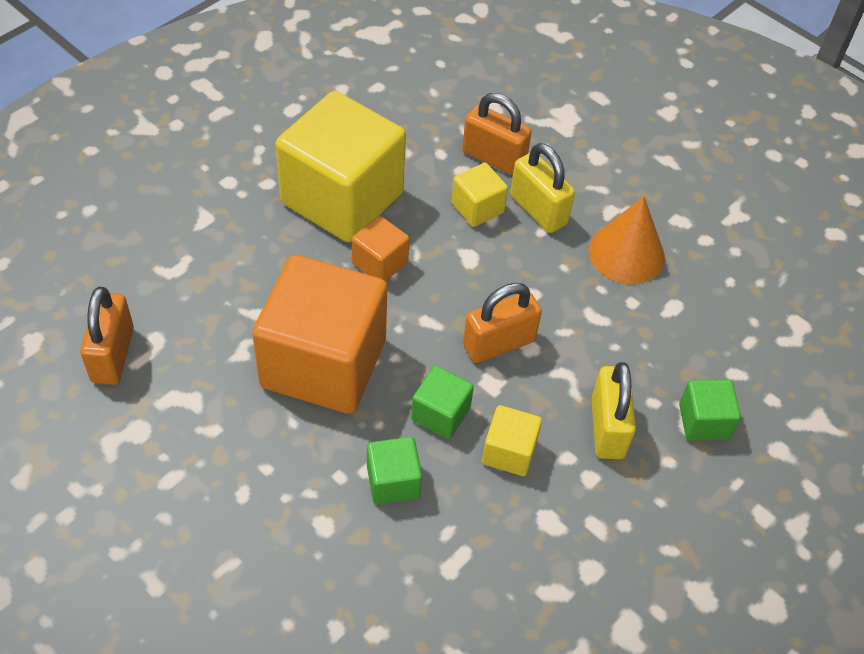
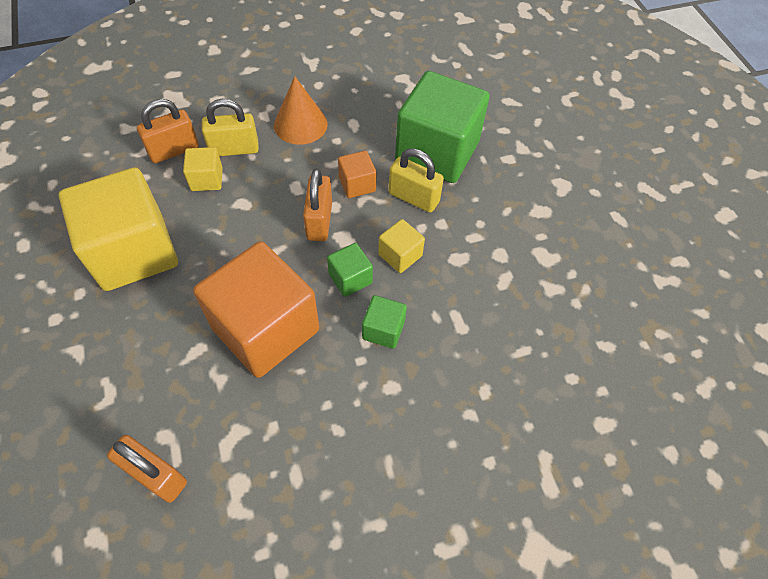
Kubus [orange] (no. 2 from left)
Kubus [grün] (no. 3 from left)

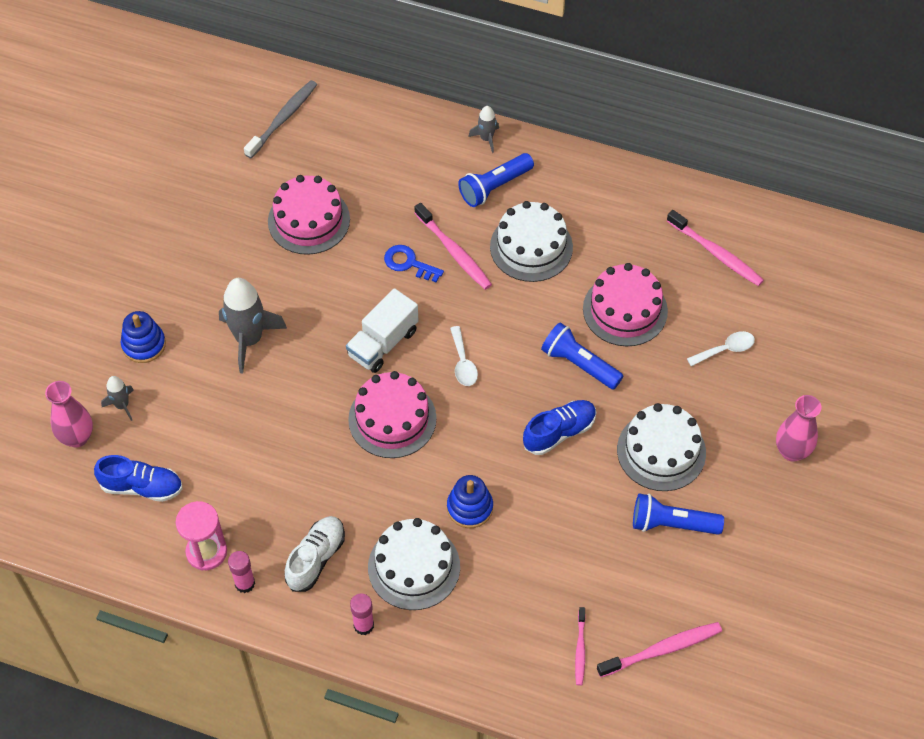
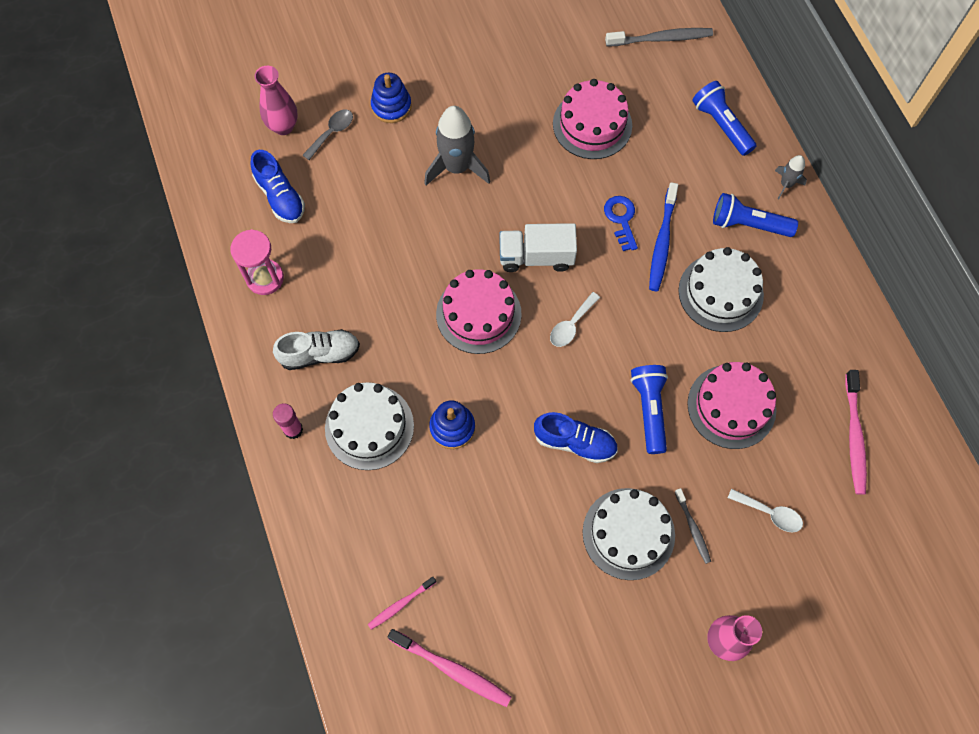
Klebestift [rosa] (no. 1 from left in the first image)
Zahnbürste [grau] (no. 2 from left)
Taschenlampe [blau] (no. 2 from left)
Löffel [grau]
Zahnbürste [blau]

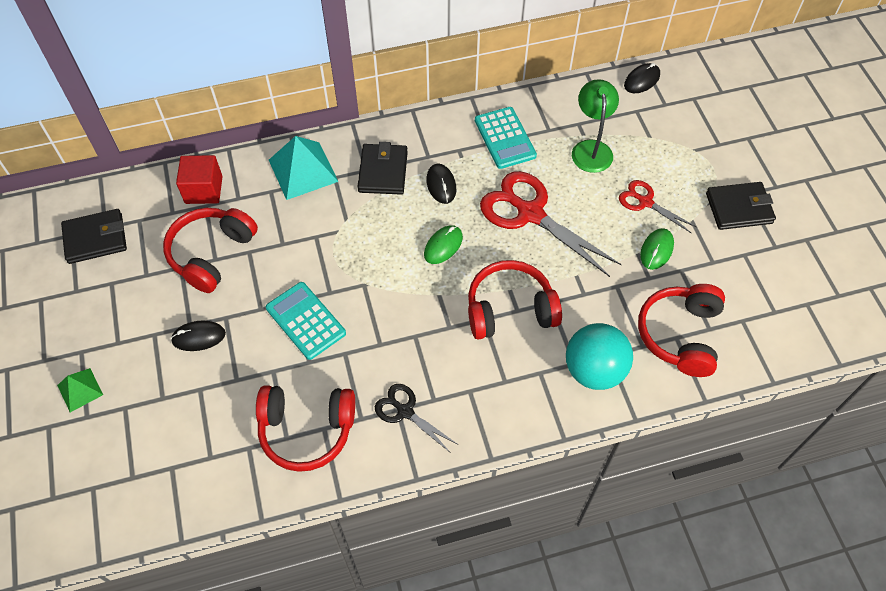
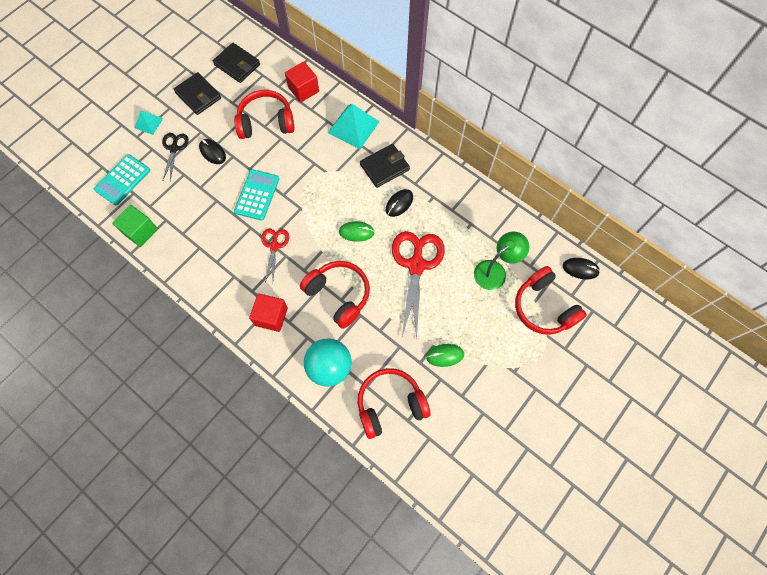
Kubus [grün]
Kubus [rot] (no. 1 from left)
Kopfhörer [rot] (no. 4 from left)
Schere [schwarz]
Taschenrechner [türkis] (no. 1 from left)
Schere [rot] (no. 1 from left)
Geldbörse [schwarz] (no. 1 from left)
Pyramide [türkis] (no. 1 from left)

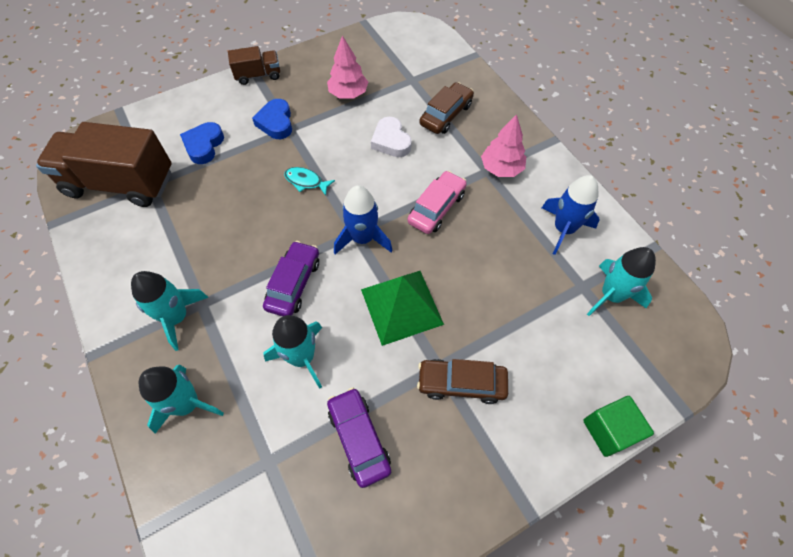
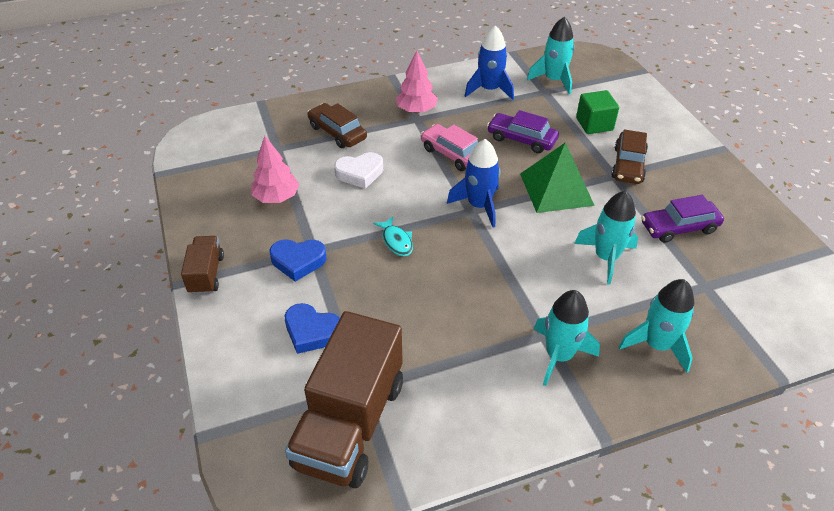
Auto [lila] (no. 1 from left)
Kubus [grün]
Fisch [türkis]

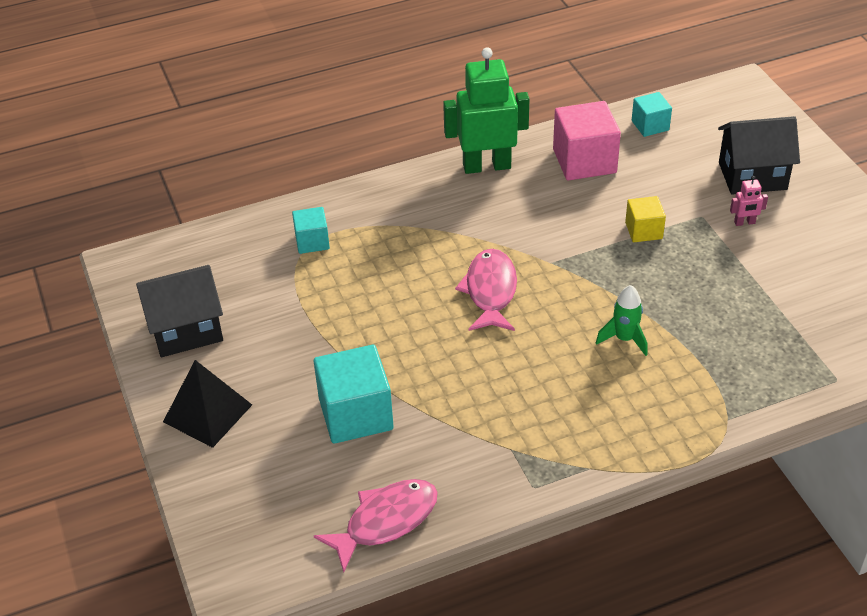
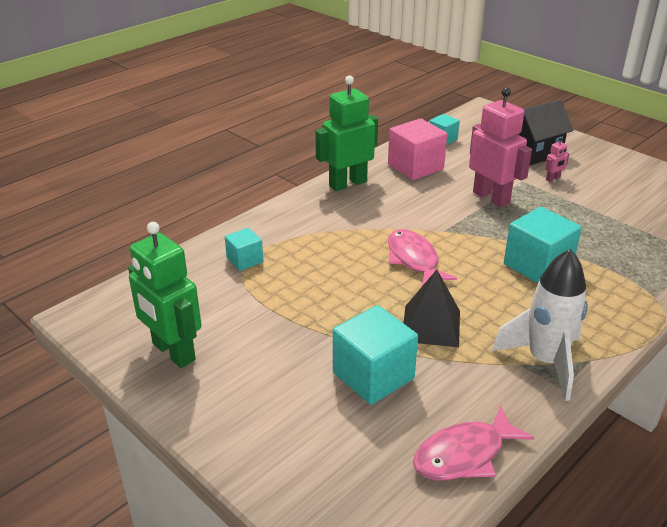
Rakete [weiß]
Pyramide [schwarz]
Roboter [grün] (no. 1 from left)
Kubus [türkis] (no. 4 from left)
Roboter [rosa] (no. 1 from left)
Fisch [rosa] (no. 2 from left)

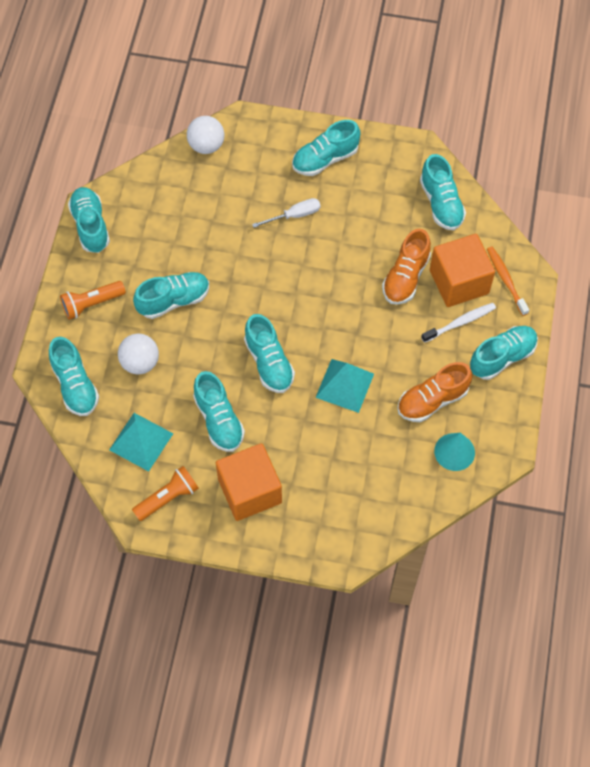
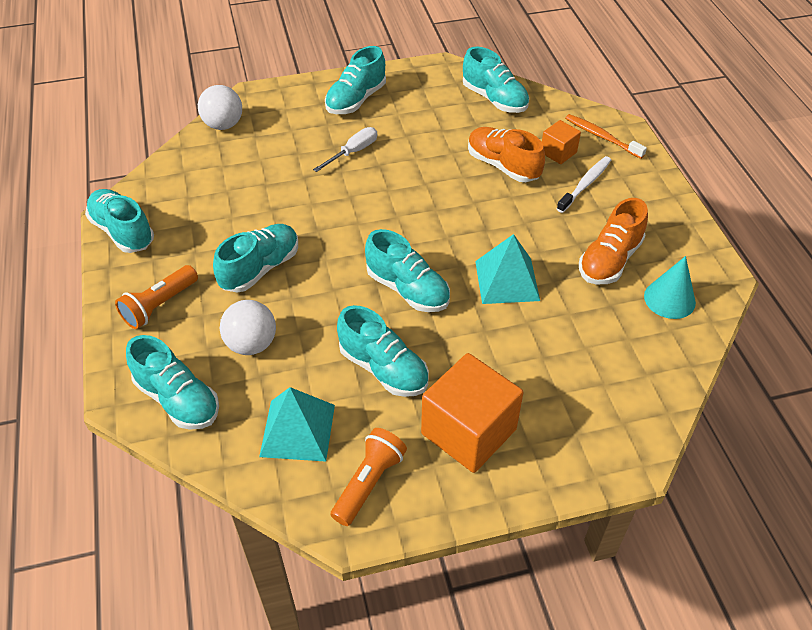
Schuh [türkis] (no. 8 from left in the first image)
Schuh [orange] (no. 1 from left)
Kubus [orange] (no. 2 from left)

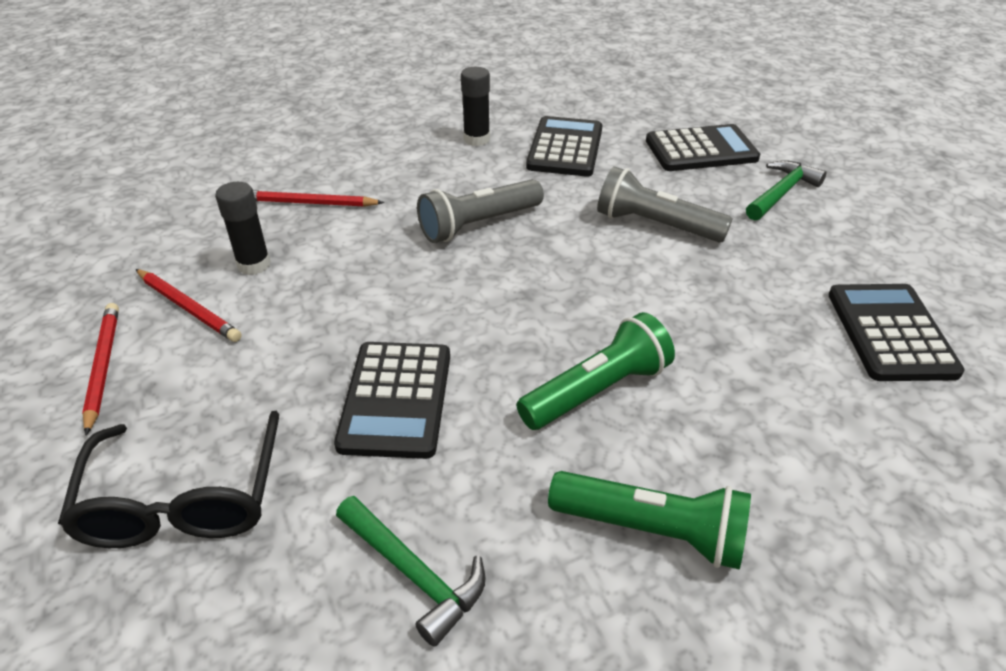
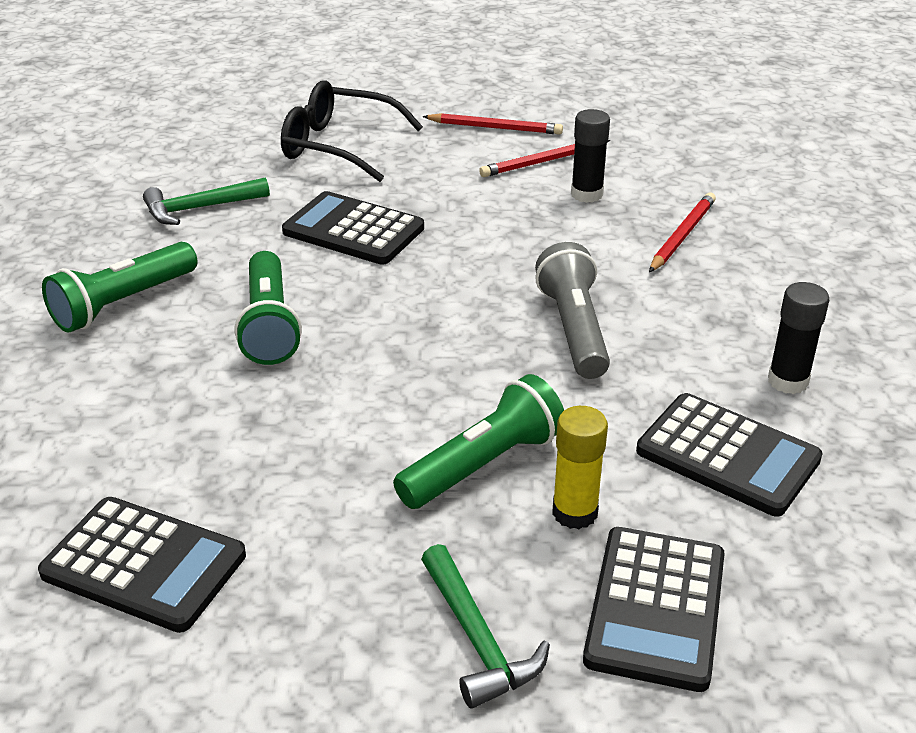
Klebestift [gelb]
Taschenlampe [grün] (no. 3 from left)

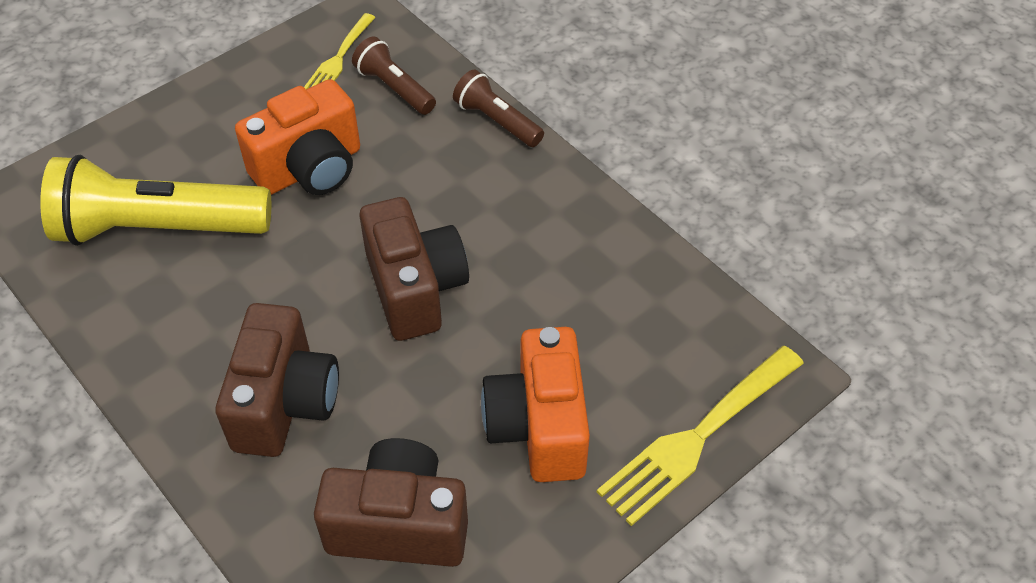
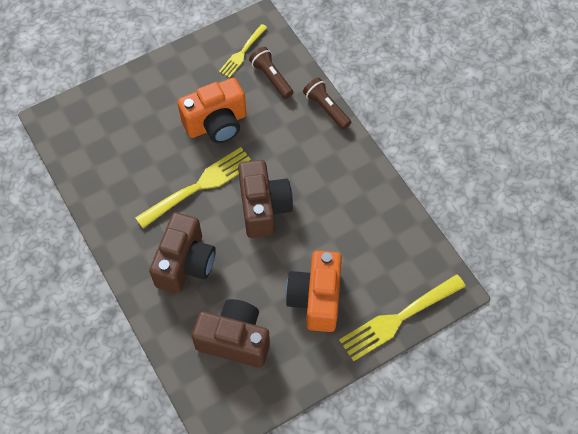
Taschenlampe [gelb]
Gabel [gelb] (no. 1 from left)

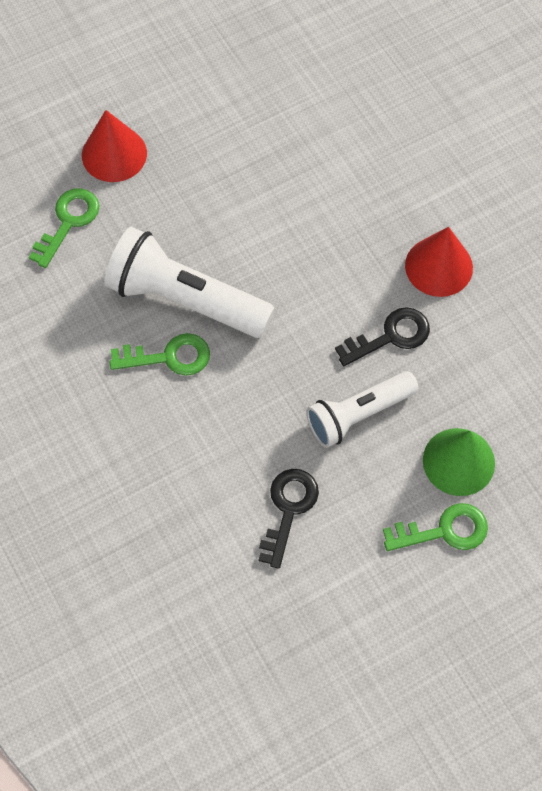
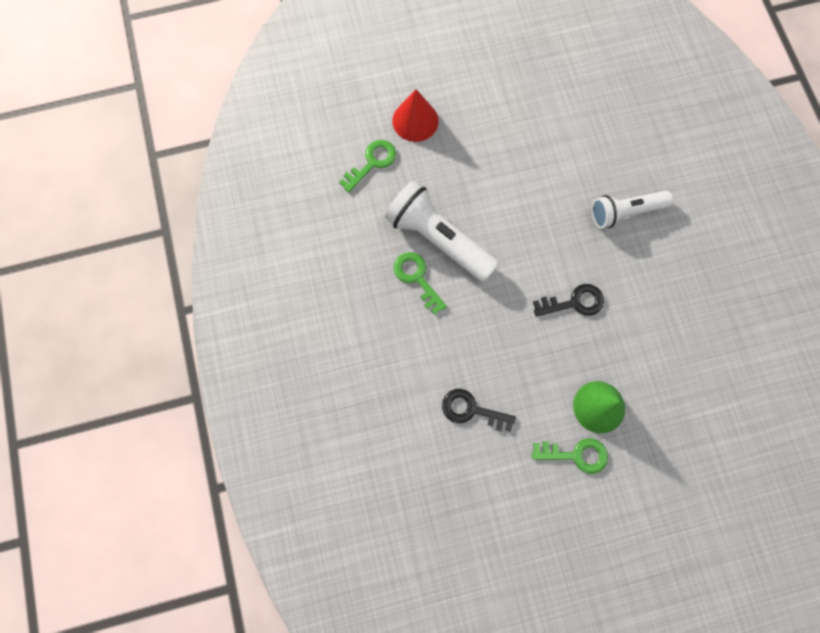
Kegel [rot] (no. 2 from left in the first image)
Taschenlampe [weiß] (no. 2 from left)
Schlüssel [grün] (no. 2 from left)
Schlüssel [schwarz] (no. 1 from left)

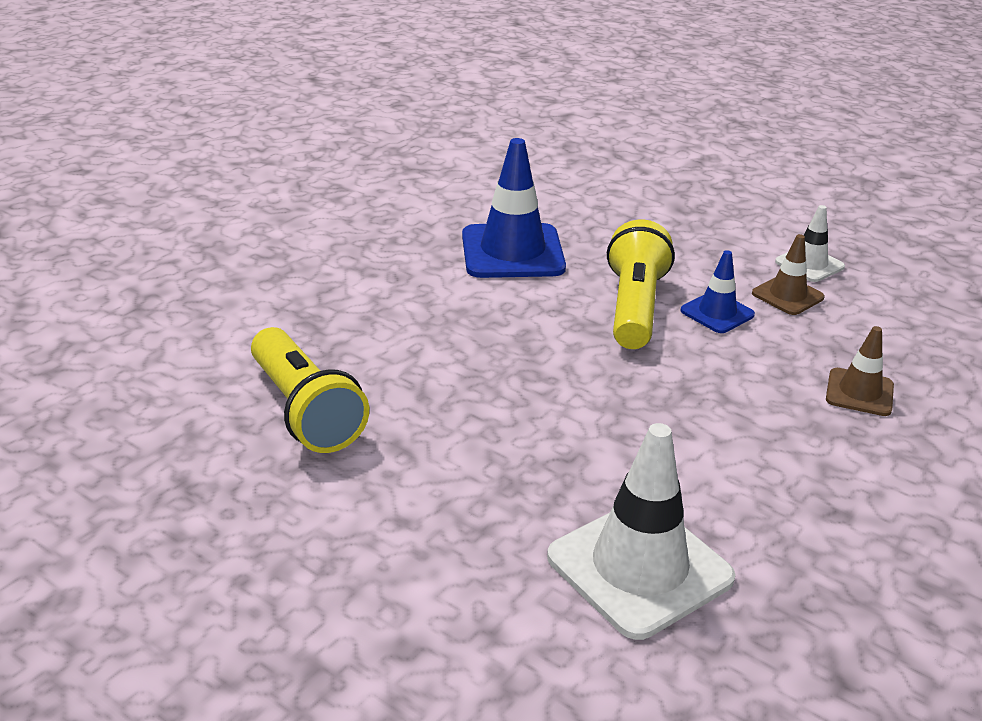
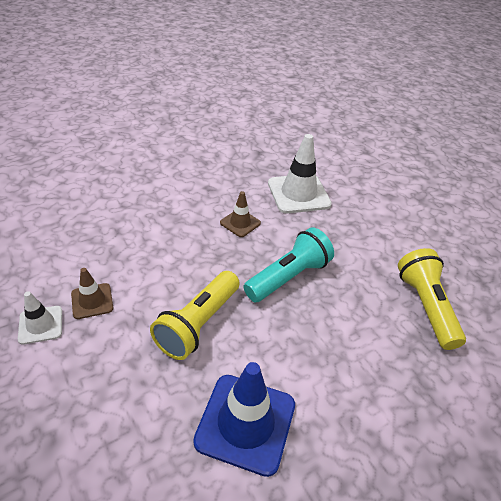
Leitkegel [blau] (no. 2 from left in the first image)
Taschenlampe [türkis]
Leitkegel [braun] (no. 2 from left)

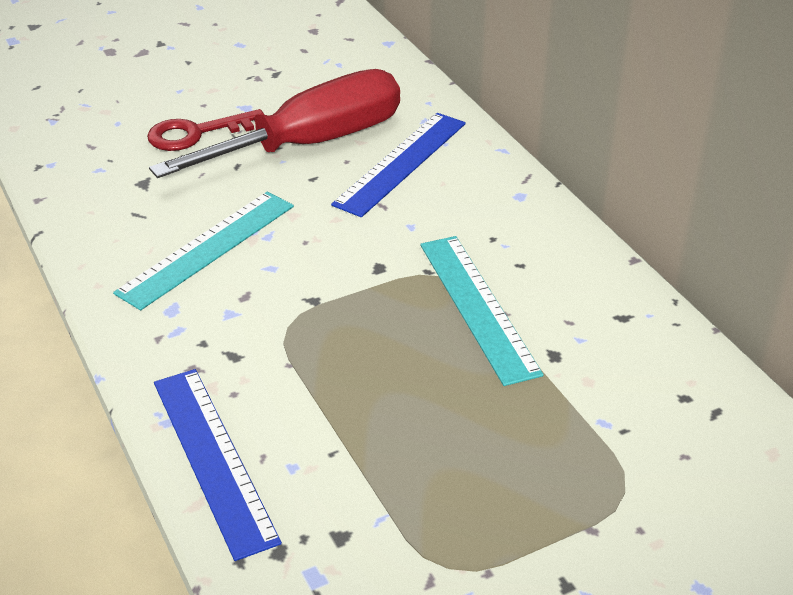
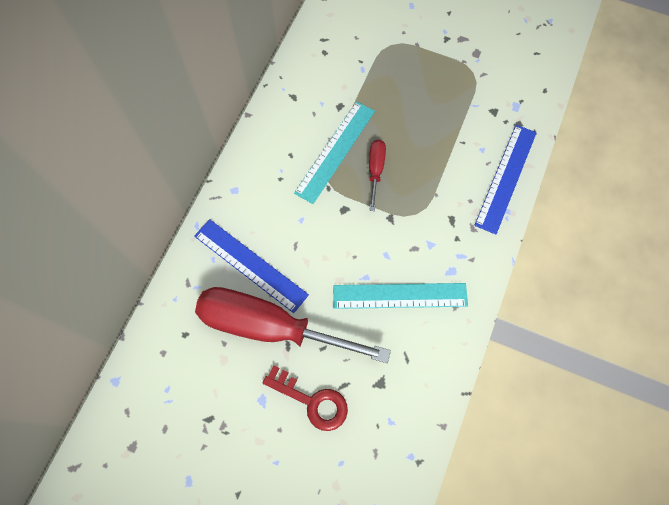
Schraubenzieher [rot] (no. 2 from left)
Lineal [blau] (no. 1 from left)

